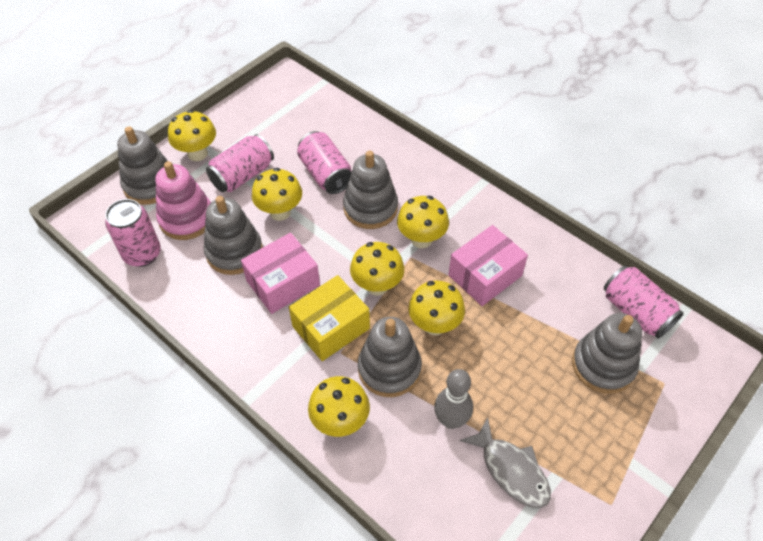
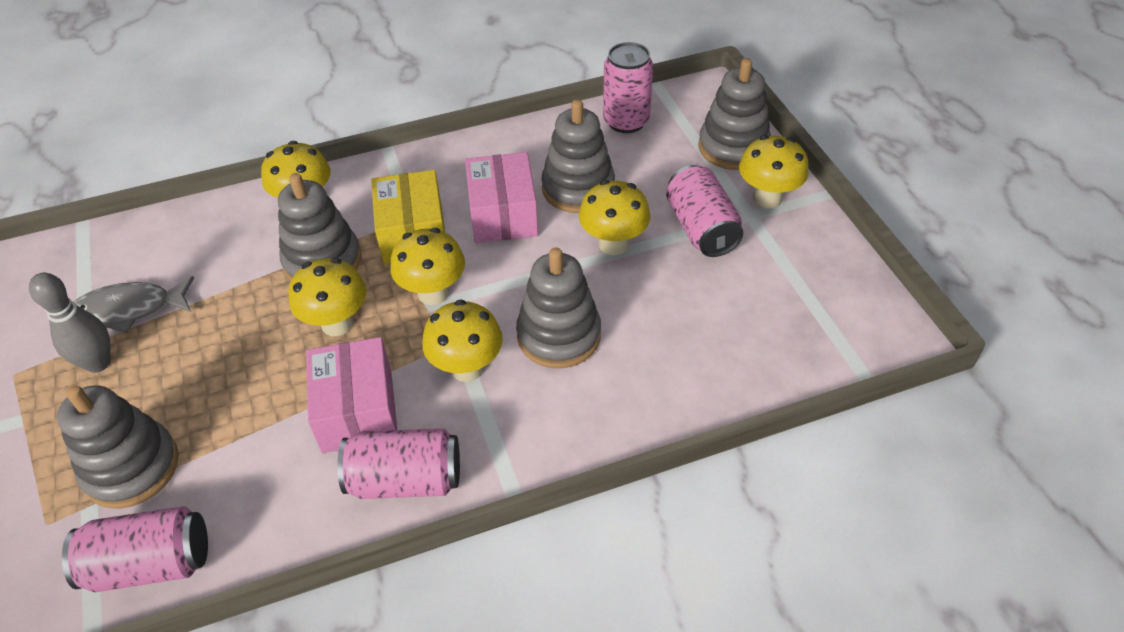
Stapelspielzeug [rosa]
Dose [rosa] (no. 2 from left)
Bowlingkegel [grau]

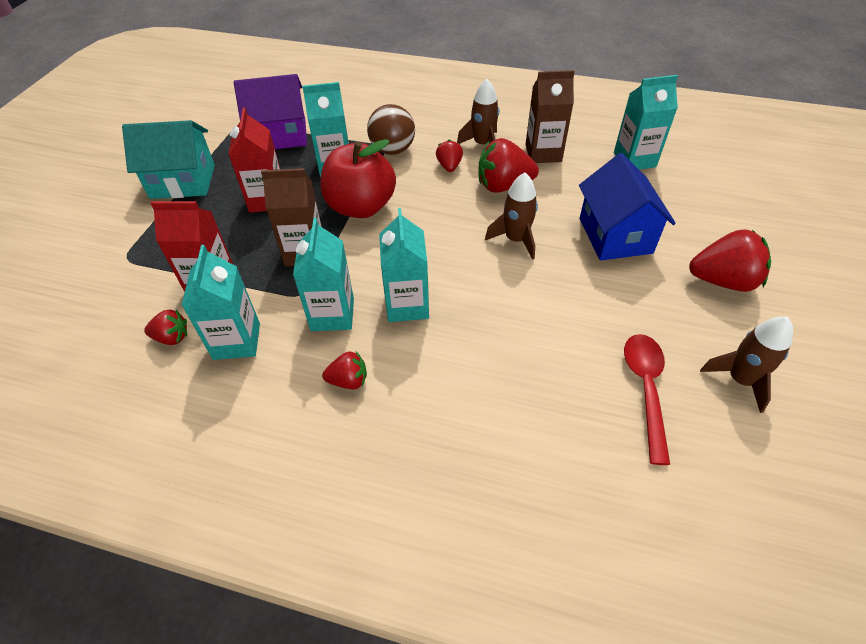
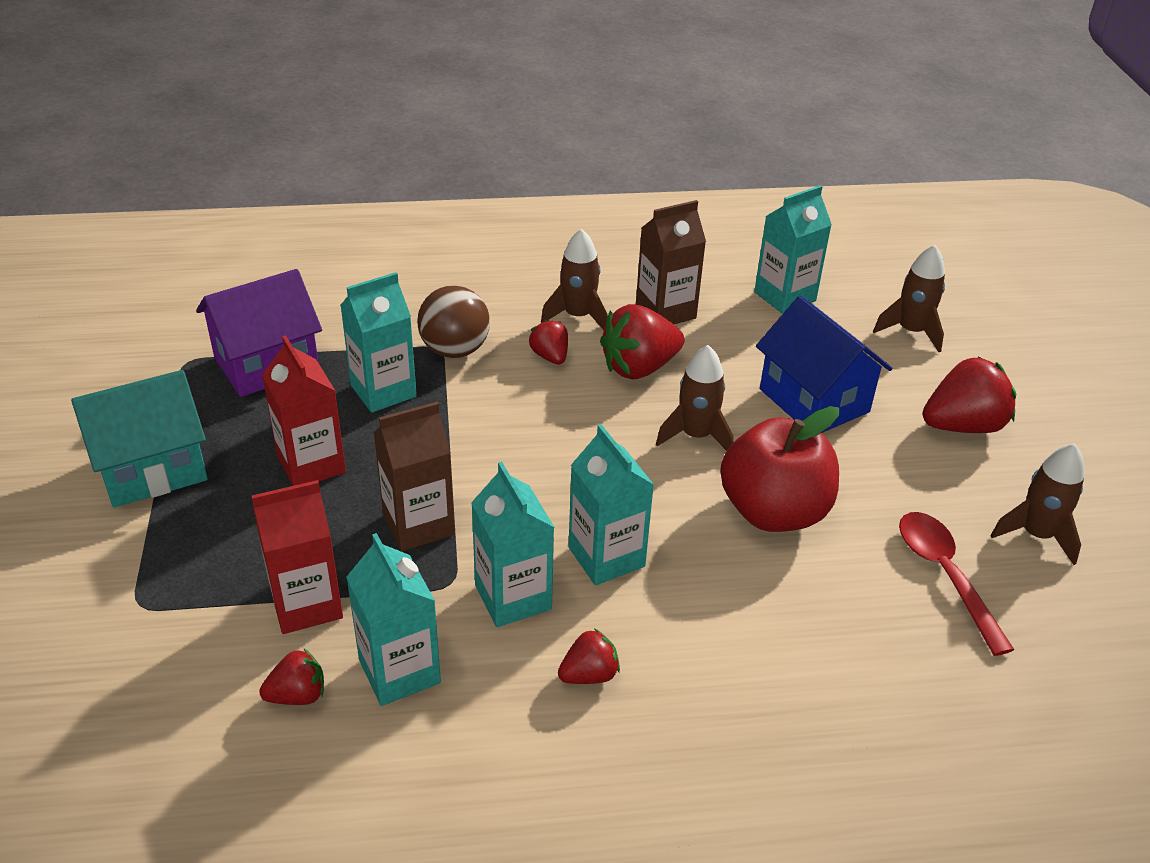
Rakete [braun] (no. 3 from left)
Apfel [rot]

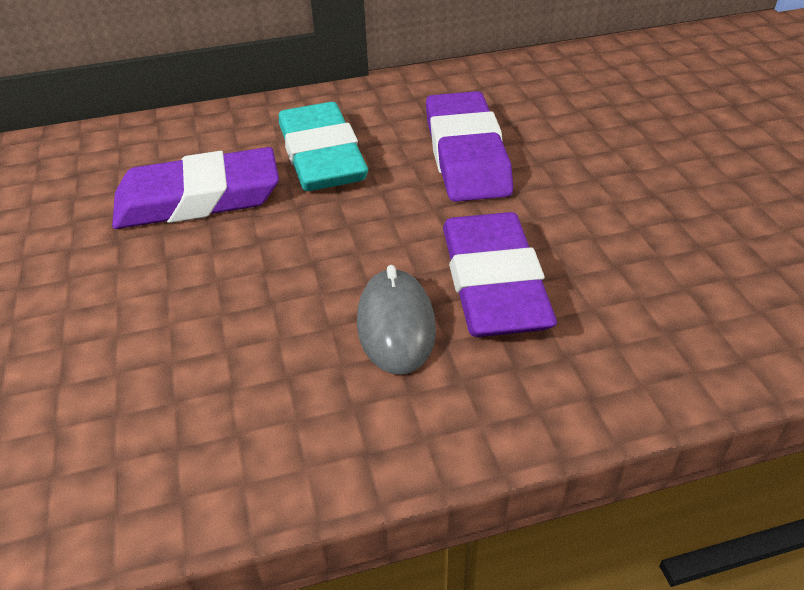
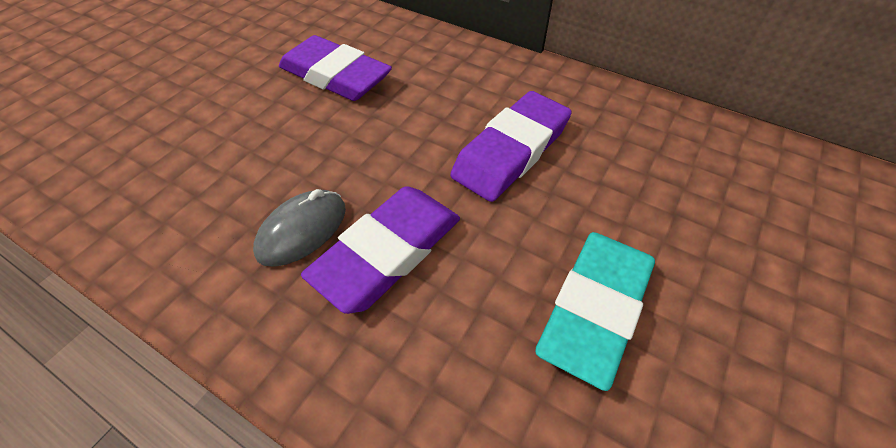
Radiergummi [türkis]

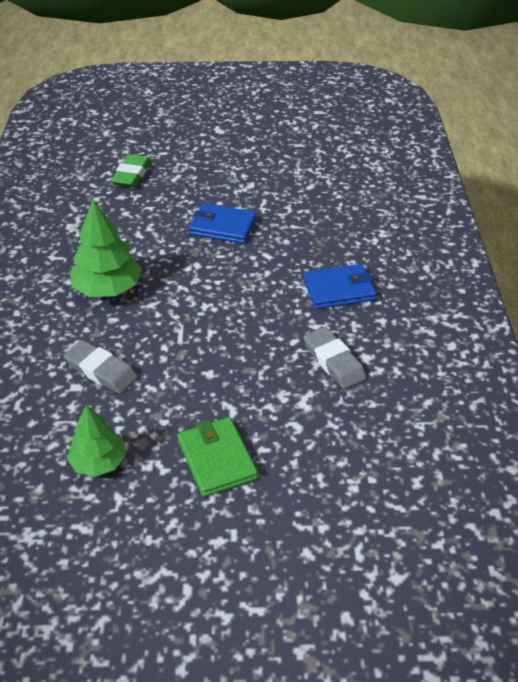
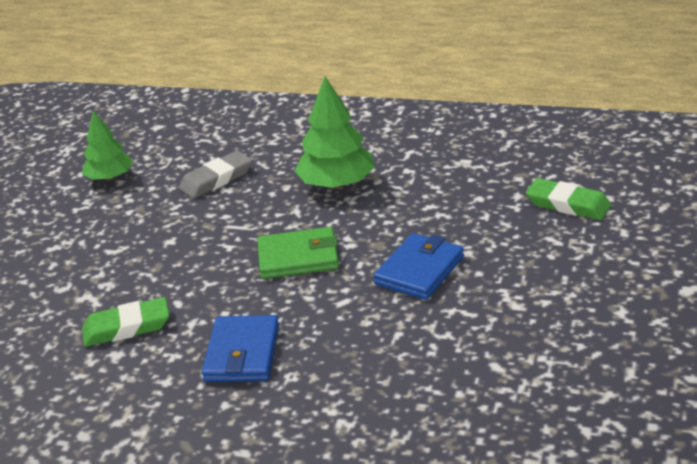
Geldbörse [grün]
Radiergummi [grün] (no. 1 from left)

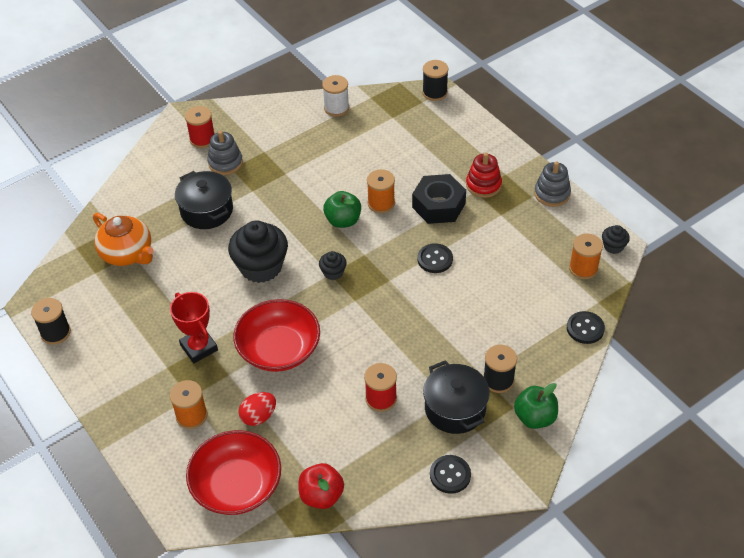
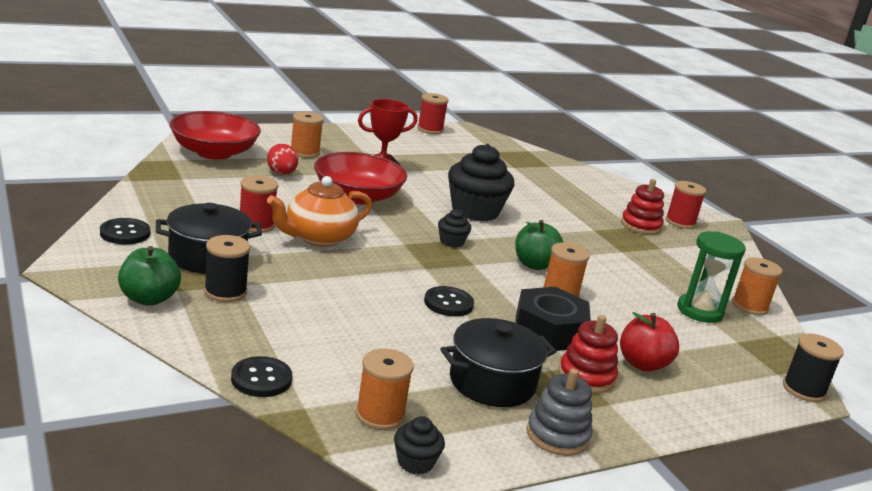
Sanduhr [grün]
Teekanne [orange]
Kochtopf [schwarz] (no. 2 from left)
Apfel [rot]
Garnrolle [rot] (no. 2 from left)
Stapelspielzeug [rot] (no. 2 from left)
Garnrolle [orange] (no. 4 from left)

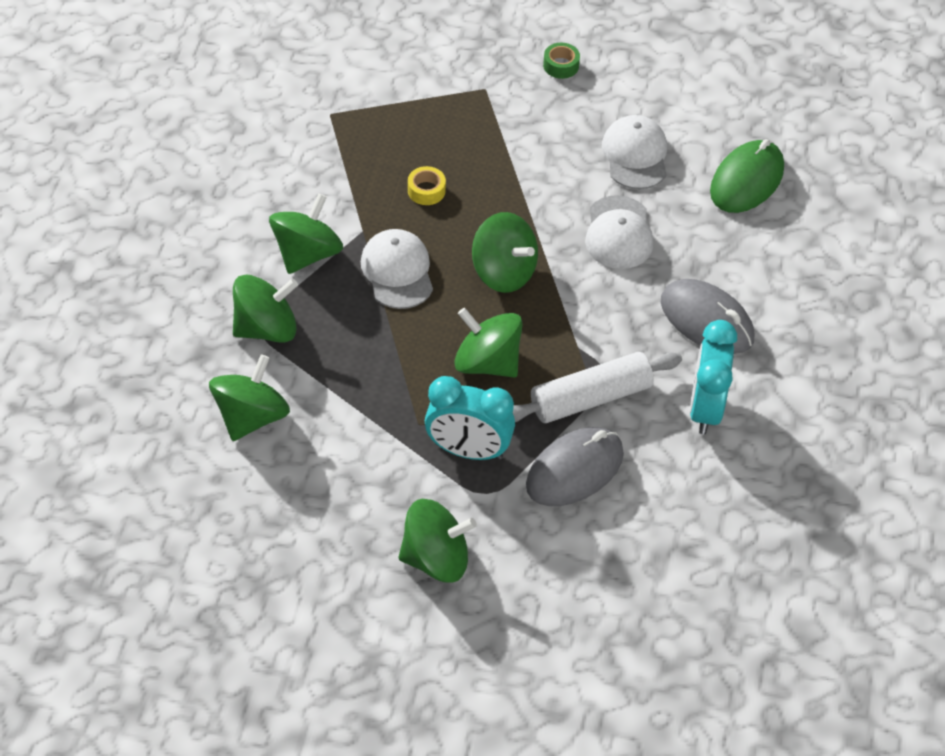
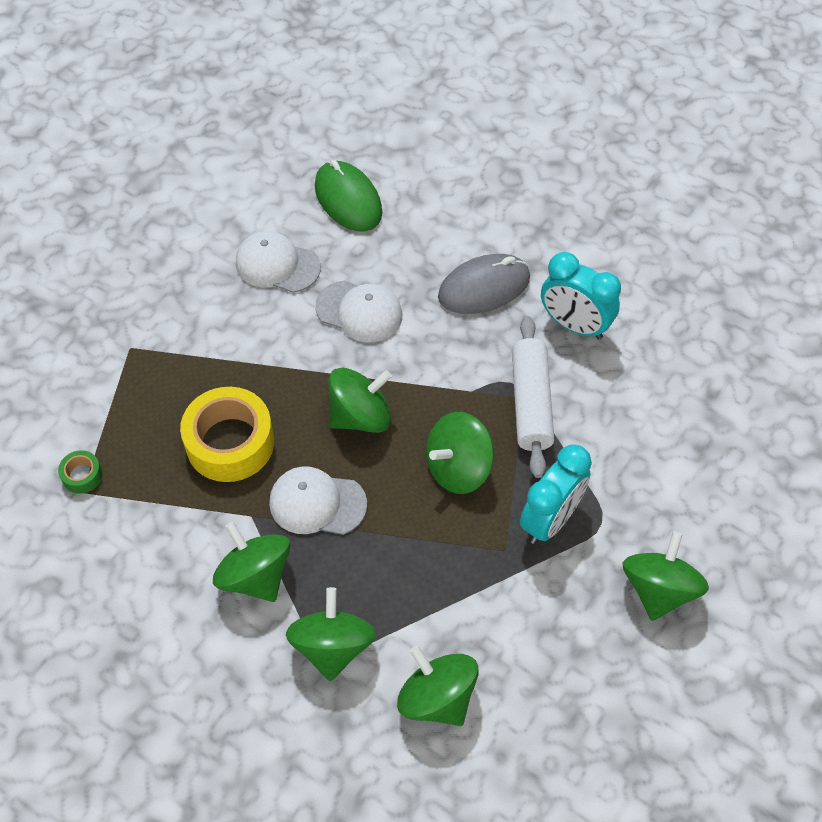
Computermaus [grau] (no. 1 from left in the first image)
Klebeband [grün]
Klebeband [gelb]

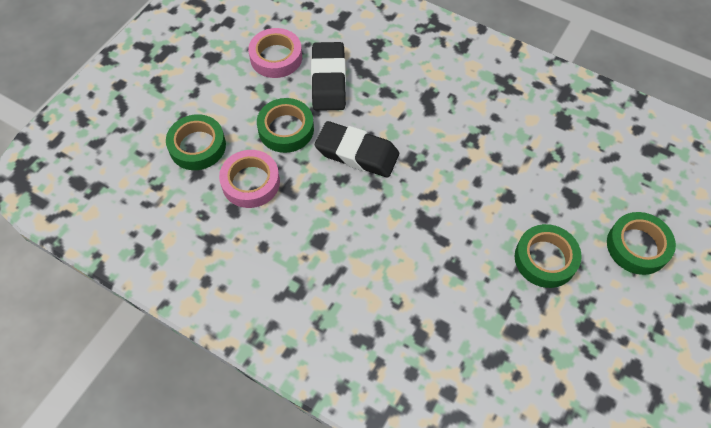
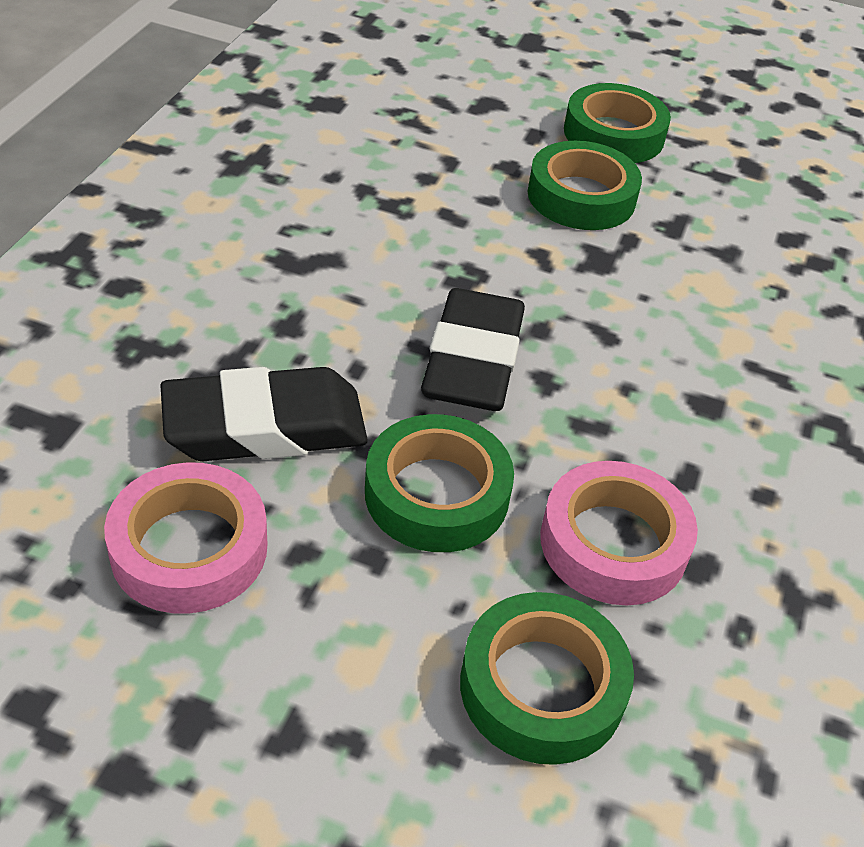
Klebeband [grün] (no. 3 from left)

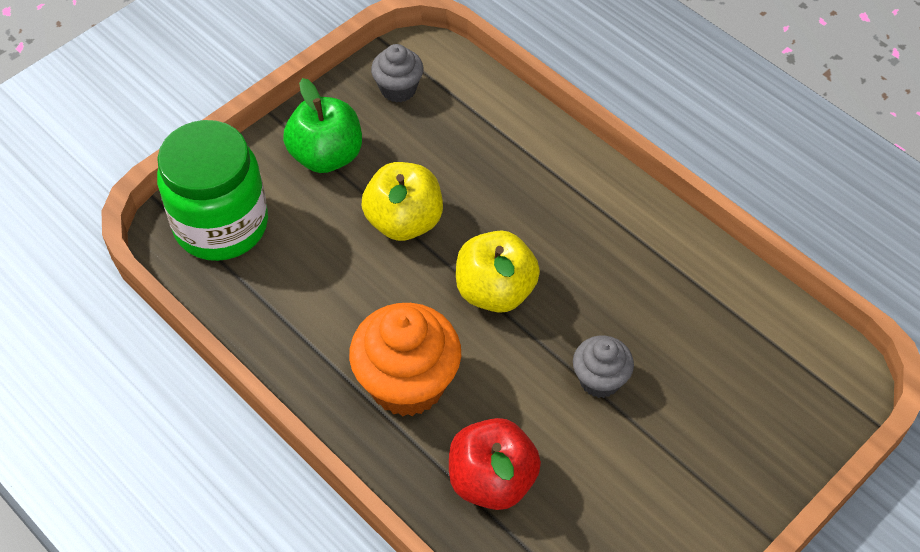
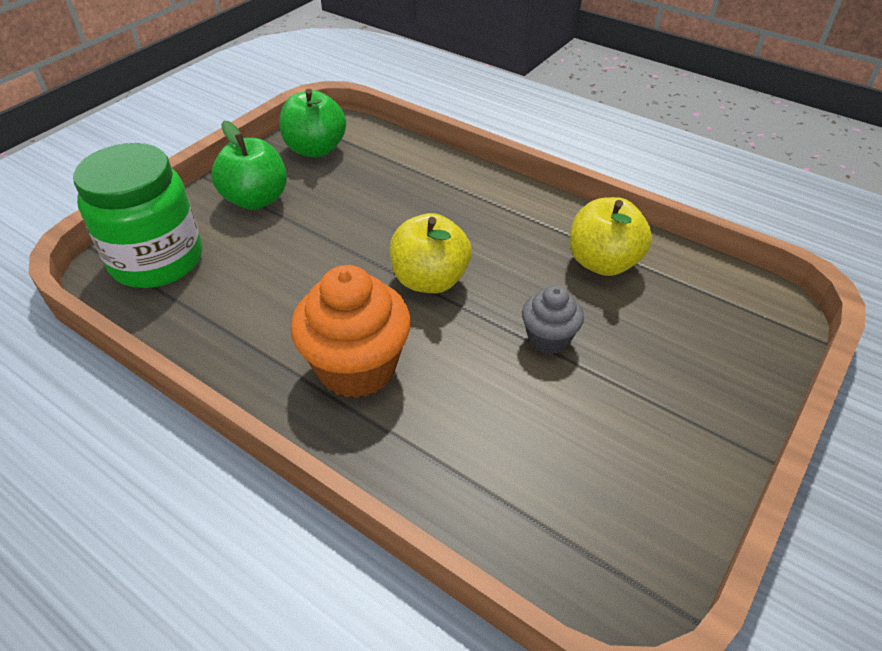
Apfel [rot]
Apfel [gelb] (no. 2 from left)
Apfel [grün] (no. 2 from left)

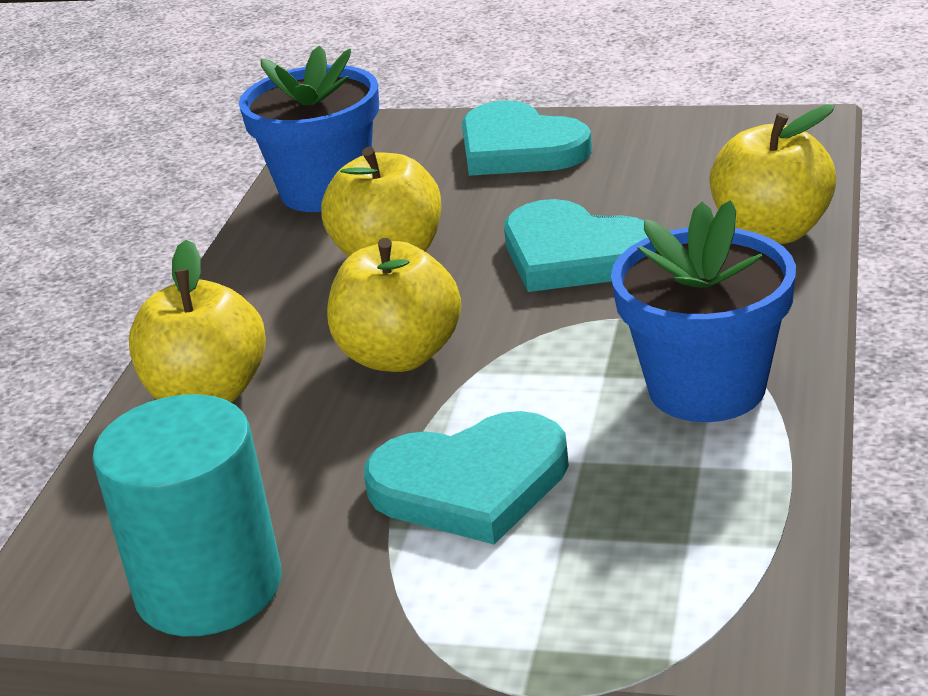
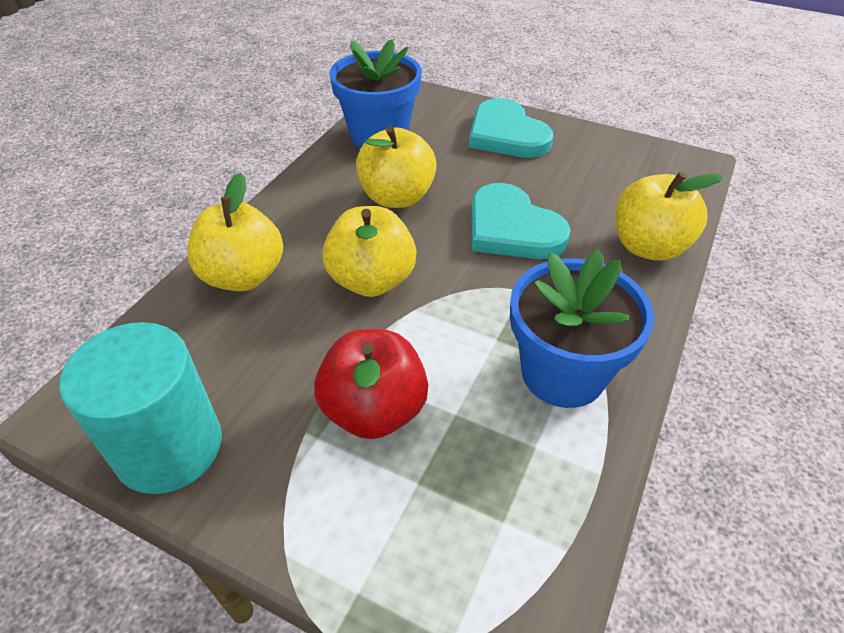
Apfel [rot]

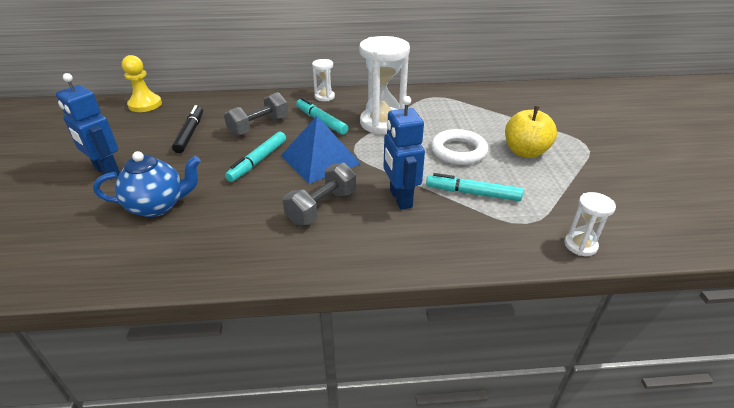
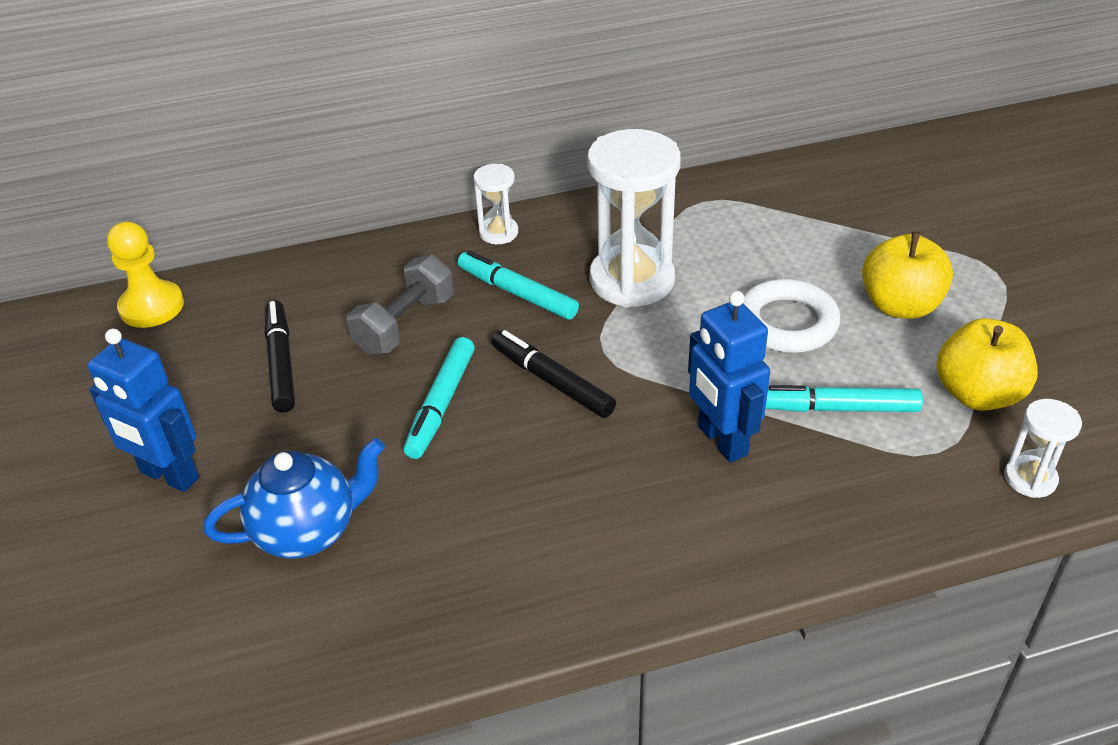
Hantel [grau] (no. 2 from left in the first image)
Apfel [gelb] (no. 2 from left)
Filzstift [schwarz] (no. 2 from left)

